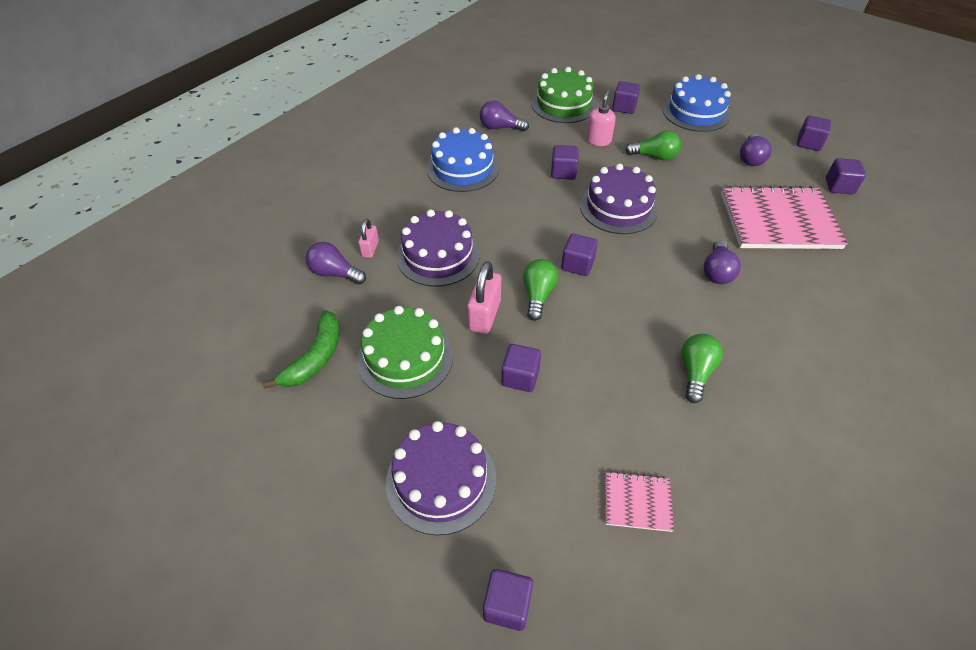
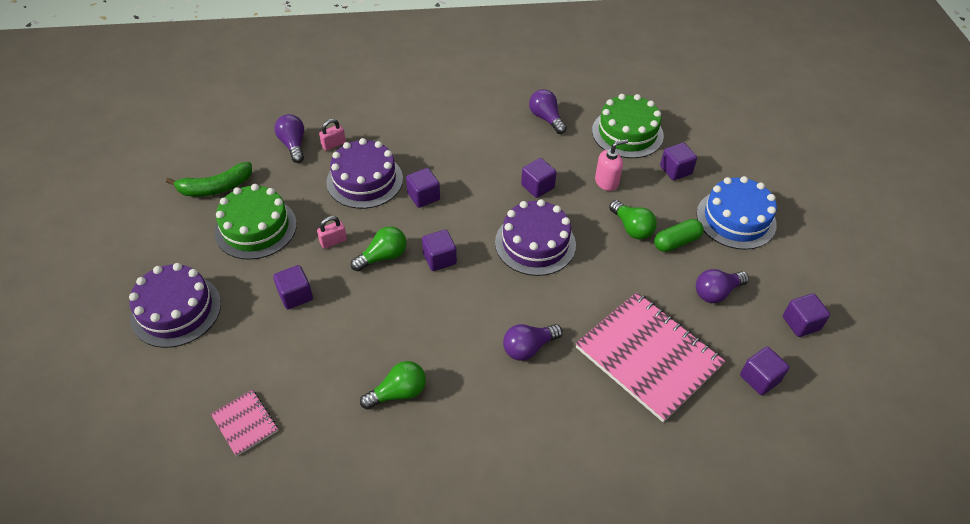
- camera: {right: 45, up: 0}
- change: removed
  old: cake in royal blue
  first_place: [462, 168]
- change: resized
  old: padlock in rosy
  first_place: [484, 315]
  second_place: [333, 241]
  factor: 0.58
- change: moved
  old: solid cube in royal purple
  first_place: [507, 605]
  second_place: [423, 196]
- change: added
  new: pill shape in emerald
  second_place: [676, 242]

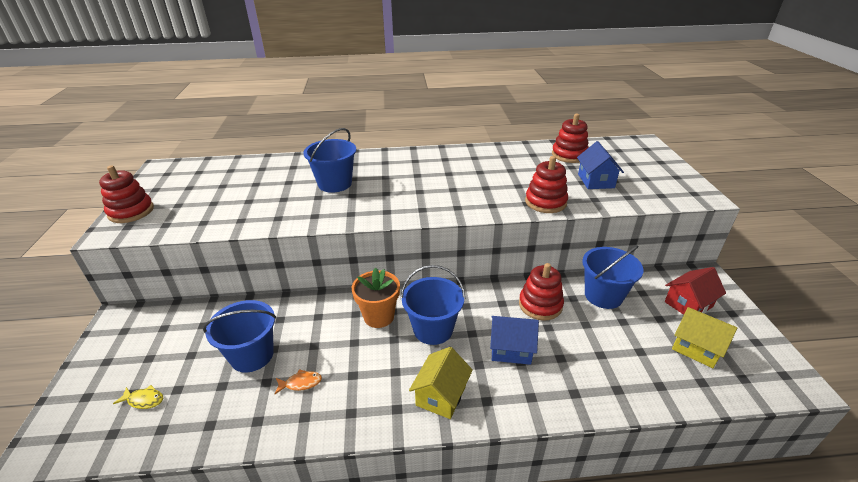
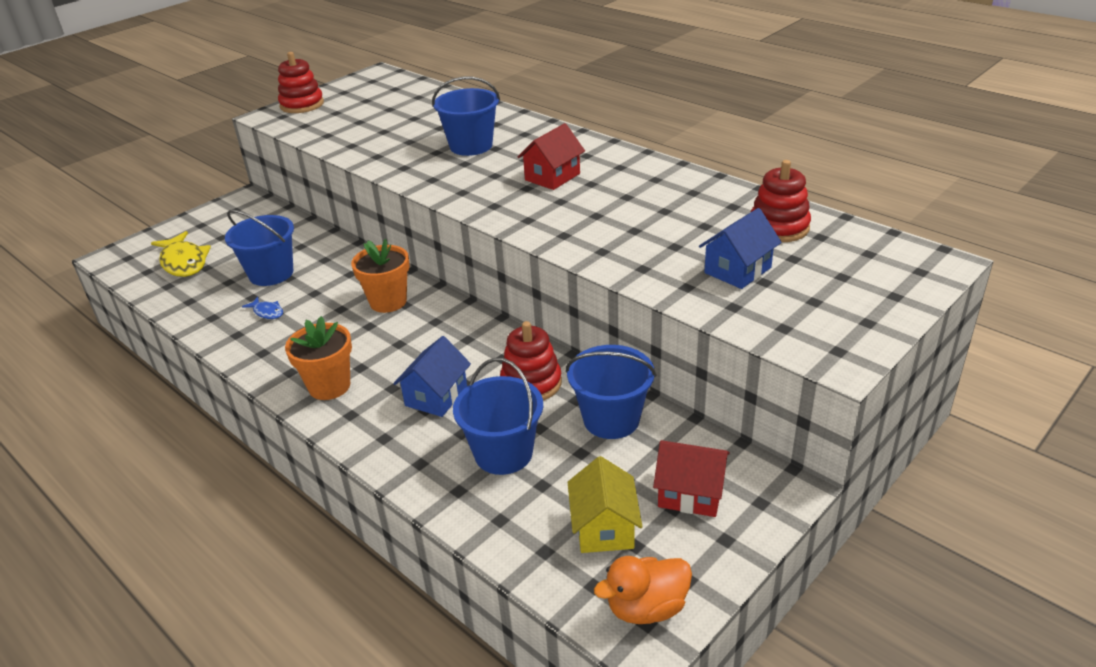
- camera: {right: 50, up: 0}
- change: resized
  old: fish in bright yellow
  first_place: [144, 400]
  second_place: [184, 262]
  factor: 2.03
- change: recoloured
  old: fish in orange-coloured
  new: fish in royal blue
  first_place: [301, 383]
  second_place: [267, 312]
- change: moved
  old: sand bucket in royal blue
  first_place: [433, 329]
  second_place: [503, 453]
- change: replaced
  old: cottage in bright yellow
  new: potted plant in orange-coloured
  first_place: [441, 395]
  second_place: [329, 386]
- change: turned
  old: cottage in royal blue
  first_place: [511, 349]
  second_place: [436, 396]
  degrees: 60
- change: removed
  old: stacking toy in scarlet
  first_place: [545, 202]
- change: added
  new: cottage in scarlet
  second_place: [552, 177]
- change: added
  new: rubber duck in orange-coloured
  second_place: [646, 608]

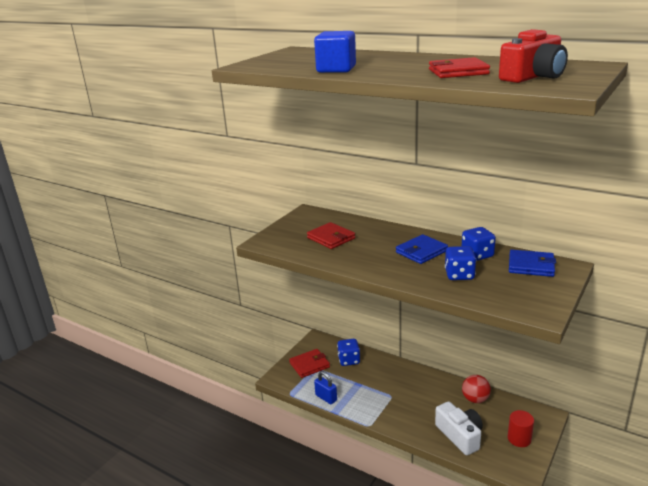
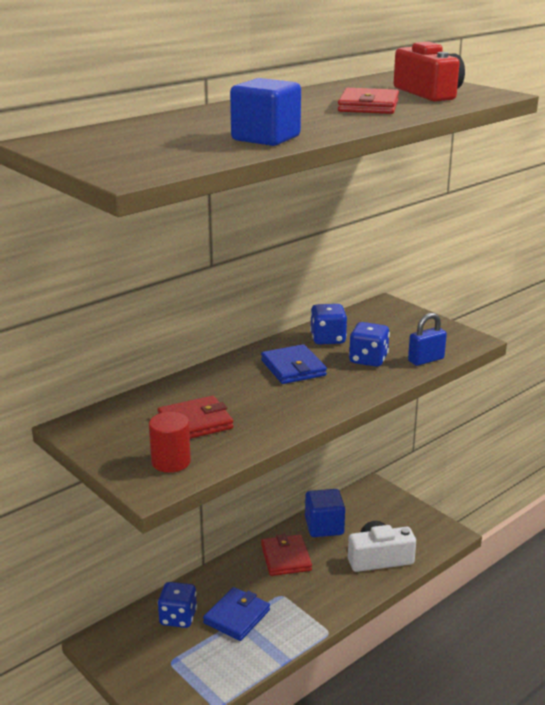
- camera: {right: -75, up: 0}
- change: moved
  old: wallet in scarlet
  first_place: [309, 365]
  second_place: [286, 558]
- change: moved
  old: padlock in royal blue
  first_place: [326, 398]
  second_place: [426, 360]
- change: replaced
  old: ball in scarlet
  new: solid cube in royal blue
  first_place: [475, 399]
  second_place: [324, 527]
- change: moved
  old: cylinder in scarlet
  first_place: [519, 439]
  second_place: [171, 462]
- change: moved
  old: wallet in royal blue
  first_place: [531, 266]
  second_place: [237, 616]

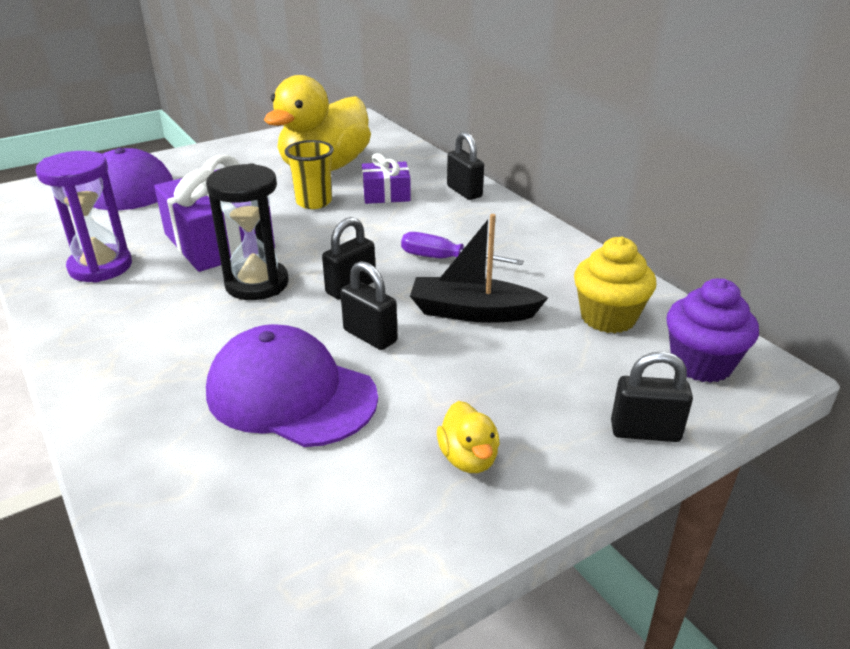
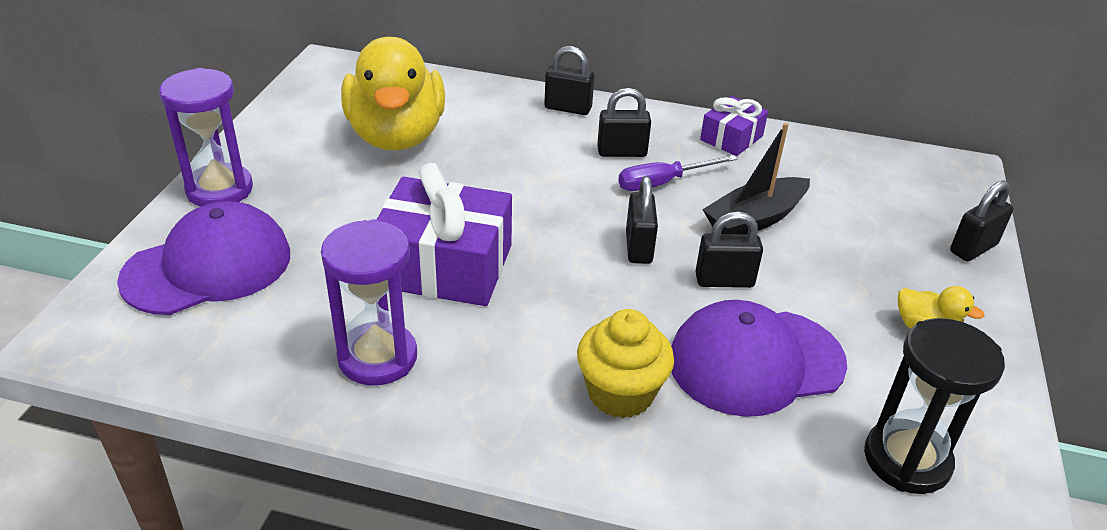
- camera: {right: -45, up: 5}
- change: moved
  old: sandglass in ebony
  first_place: [257, 284]
  second_place: [907, 460]
- change: removed
  old: beaker in bright yellow
  first_place: [314, 202]
- change: moved
  old: wrapped gift in royal purple
  first_place: [386, 194]
  second_place: [731, 138]
- change: moved
  old: muffin in bright yellow
  first_place: [608, 317]
  second_place: [620, 393]
- change: removed
  old: muffin in royal purple
  first_place: [701, 364]
- change: added
  new: sandglass in royal purple
  second_place: [219, 189]
- change: added
  new: padlock in ebony
  second_place: [622, 152]

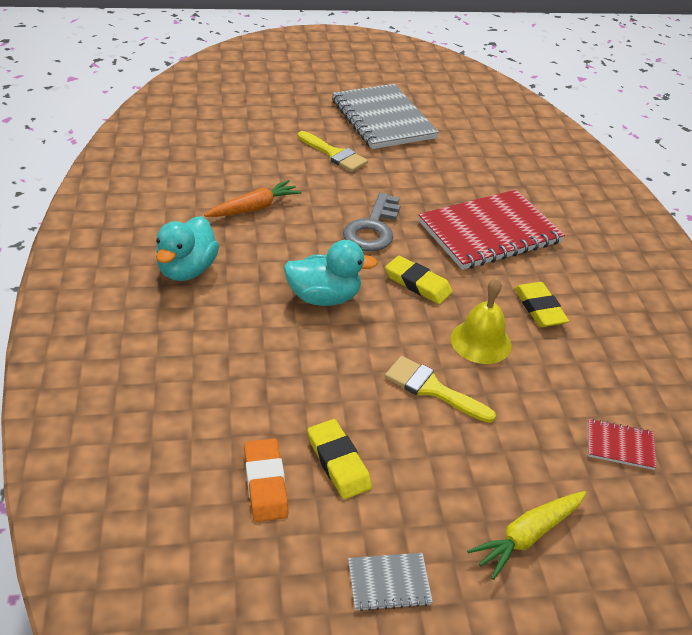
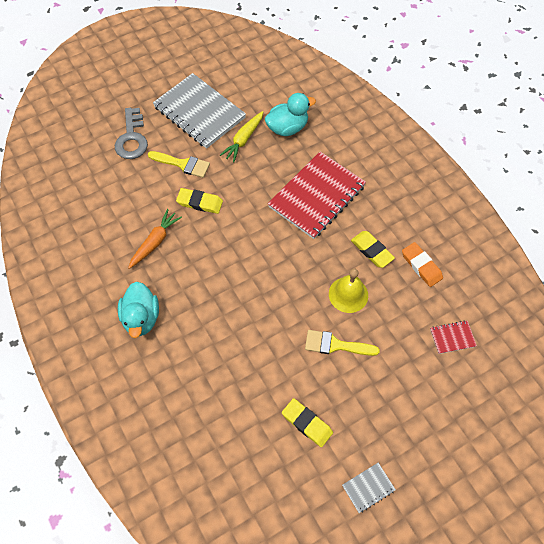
- camera: {right: -20, up: 20}
- change: moved
  old: pencil eraser in orange-coloured
  first_place: [265, 483]
  second_place: [421, 266]
- change: moved
  old: rubber duck in aqua
  first_place: [324, 297]
  second_place: [287, 128]
- change: moved
  old: door key in grey
  first_place: [373, 228]
  second_place: [132, 138]
- change: moved
  old: pencil eraser in bright yellow
  first_place: [418, 283]
  second_place: [200, 202]
- change: moved
  old: toy carrot in bright yellow
  first_place: [527, 536]
  second_place: [243, 140]

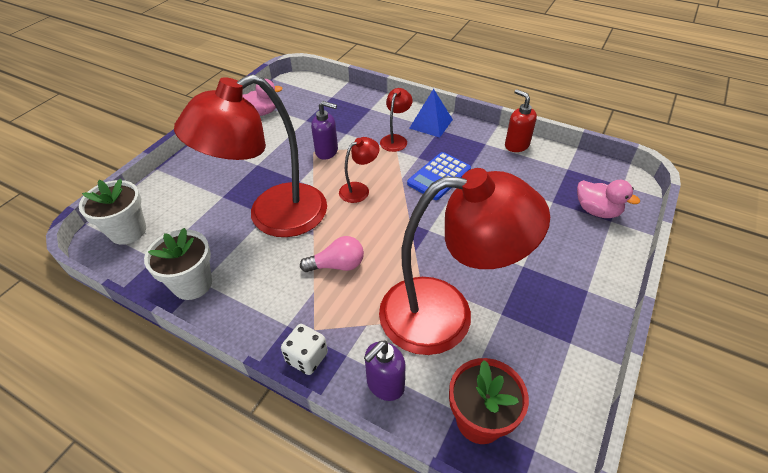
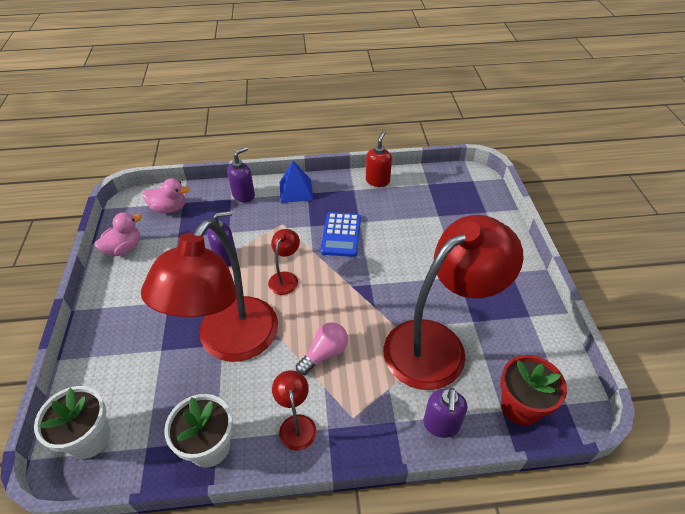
- camera: {right: -35, up: 0}
- change: removed
  old: game die in white
  first_place: [307, 357]
- change: moved
  old: desk lamp in scarlet
  first_place: [395, 139]
  second_place: [296, 424]
- change: turned
  old: soap pump in scarlet
  first_place: [516, 145]
  second_place: [377, 180]
  degrees: 90
- change: moved
  old: rubber duck in rosy
  first_place: [597, 211]
  second_place: [169, 208]
- change: added
  new: soap pump in royal purple
  second_place: [244, 195]

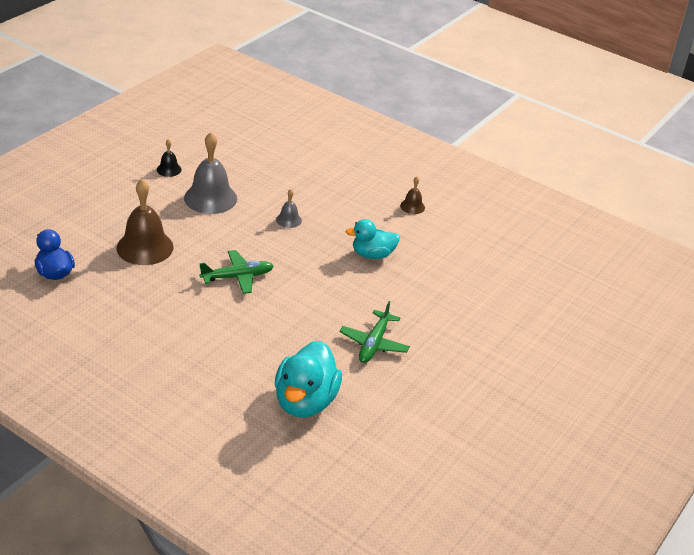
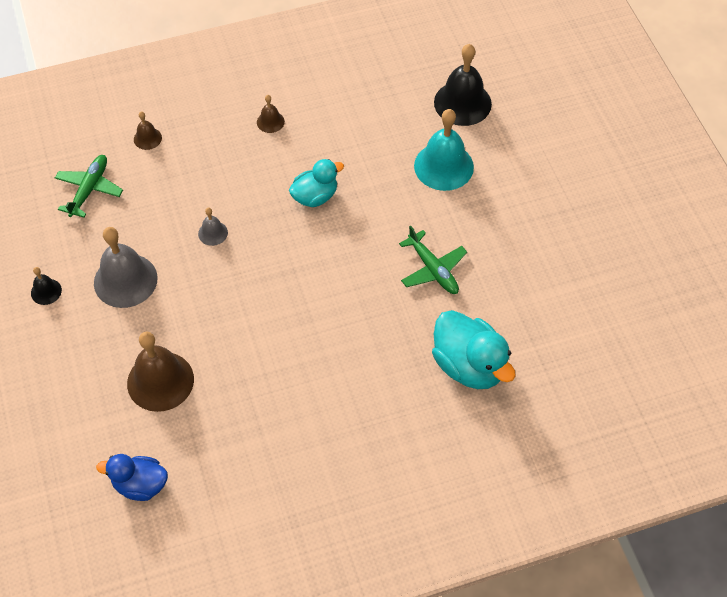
- camera: {right: -50, up: 20}
- change: moved
  old: toy plane in emerald
  first_place: [237, 277]
  second_place: [89, 189]
- change: turned
  old: rubber duck in aqua
  first_place: [372, 255]
  second_place: [315, 196]
  degrees: -150
- change: added
  new: hand bell in dark brown
  second_place: [147, 138]
- change: added
  new: hand bell in aqua
  second_place: [443, 166]
- change: added
  new: hand bell in ebony
  second_place: [462, 103]

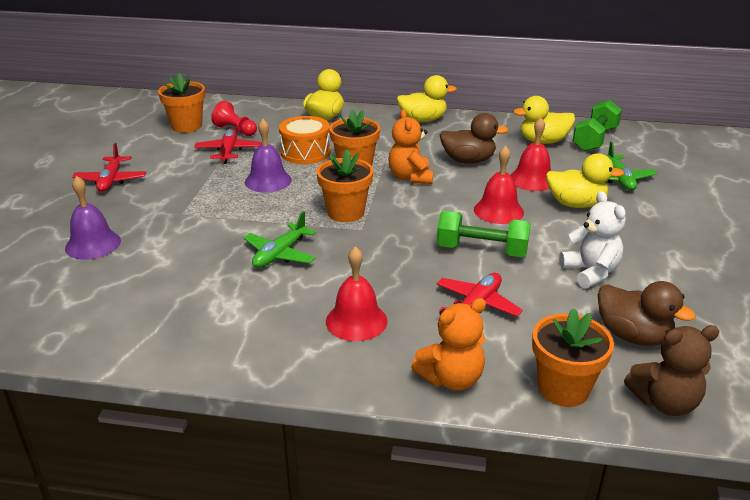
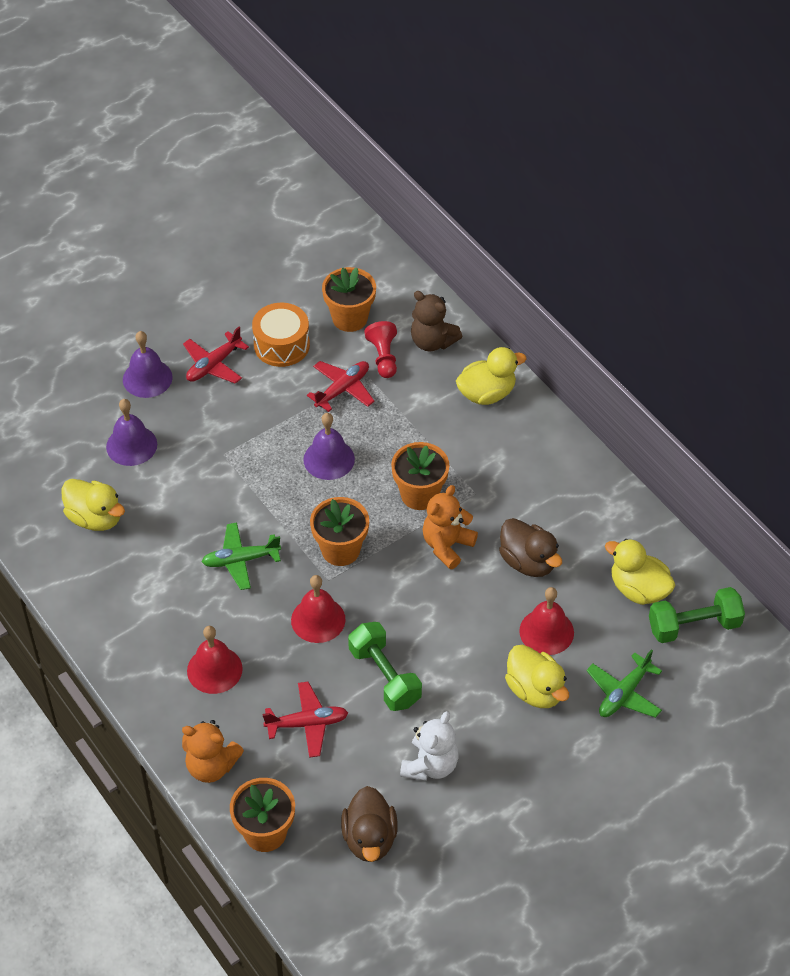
- camera: {right: 45, up: 20}
- change: moved
  old: toy drum in orange-coloured
  first_place: [305, 152]
  second_place: [281, 345]
- change: moved
  old: rubber duck in bright yellow
  first_place: [423, 120]
  second_place: [95, 518]
- change: moved
  old: hand bell in scarlet
  first_place: [498, 211]
  second_place: [318, 619]
- change: moved
  old: teddy bear in dark brown
  first_place: [664, 402]
  second_place: [432, 342]
- change: added
  new: hand bell in royal purple
  second_place: [147, 378]

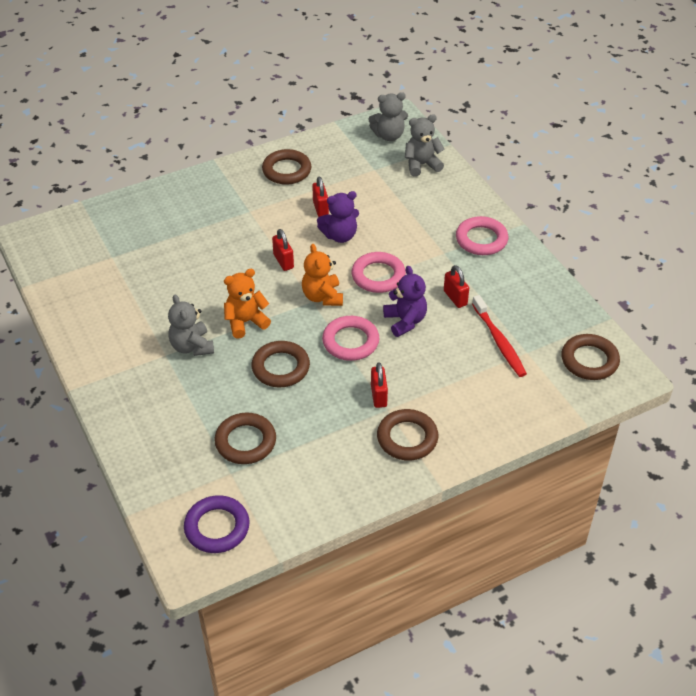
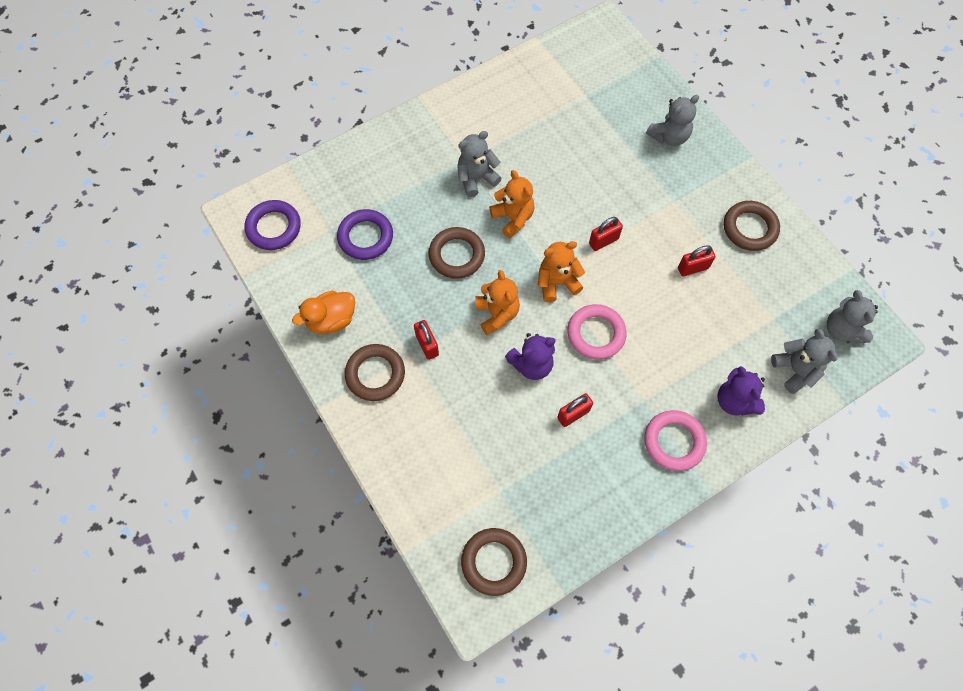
- camera: {right: 85, up: 20}
- change: recoloured
  old: hoop in dark brown
  new: hoop in royal purple
  first_place: [245, 442]
  second_place: [365, 237]
- change: moved
  old: teddy bear in royal purple
  first_place: [340, 236]
  second_place: [735, 401]
- change: replaced
  old: hoop in rosy
  new: teddy bear in orange-coloured
  first_place: [350, 341]
  second_place: [497, 314]
- change: turned
  old: padlock in scarlet
  first_place: [378, 396]
  second_place: [427, 345]
  degrees: 75
- change: removed
  old: toothbrush in scarlet
  first_place: [499, 341]
- change: added
  new: rubber duck in orange-coloured
  second_place: [331, 320]
- change: added
  new: teddy bear in grey
  second_place: [669, 136]

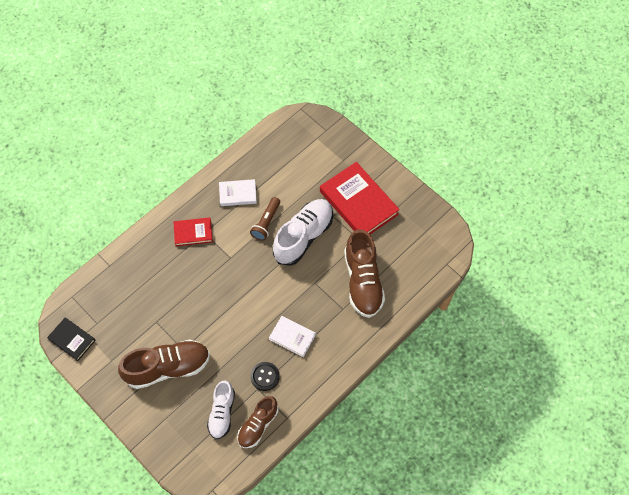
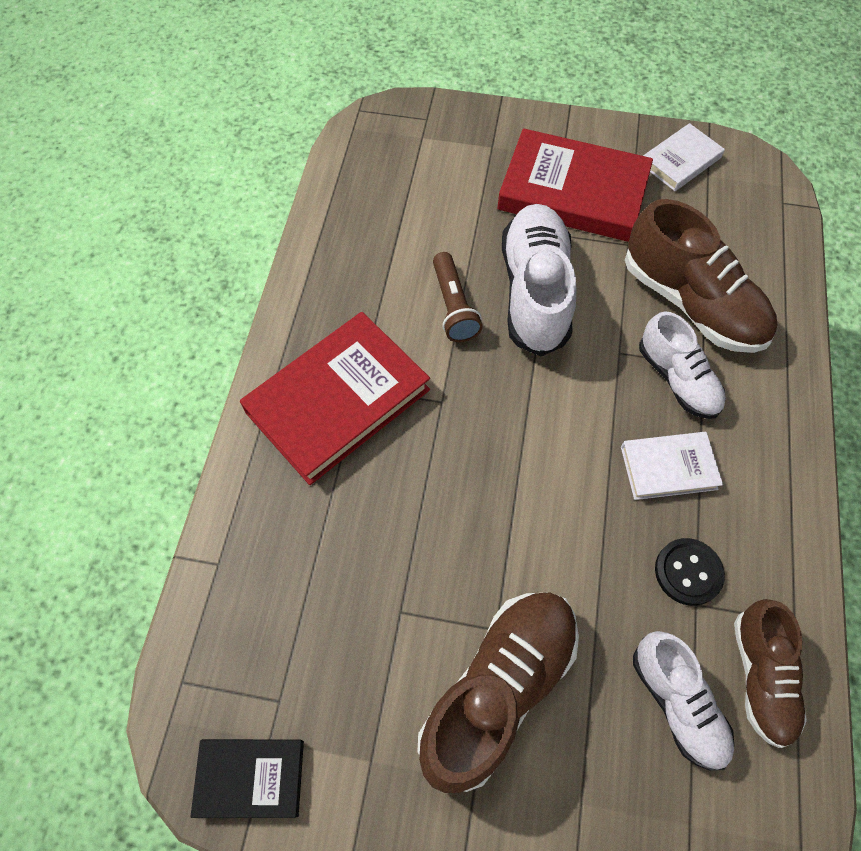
- camera: {right: -35, up: 0}
- change: resized
  old: hardback in scarlet
  first_place: [193, 233]
  second_place: [338, 401]
  factor: 1.89
- change: moved
  old: hardback in white
  first_place: [238, 194]
  second_place: [680, 161]
- change: added
  new: sneaker in white
  second_place: [677, 379]

